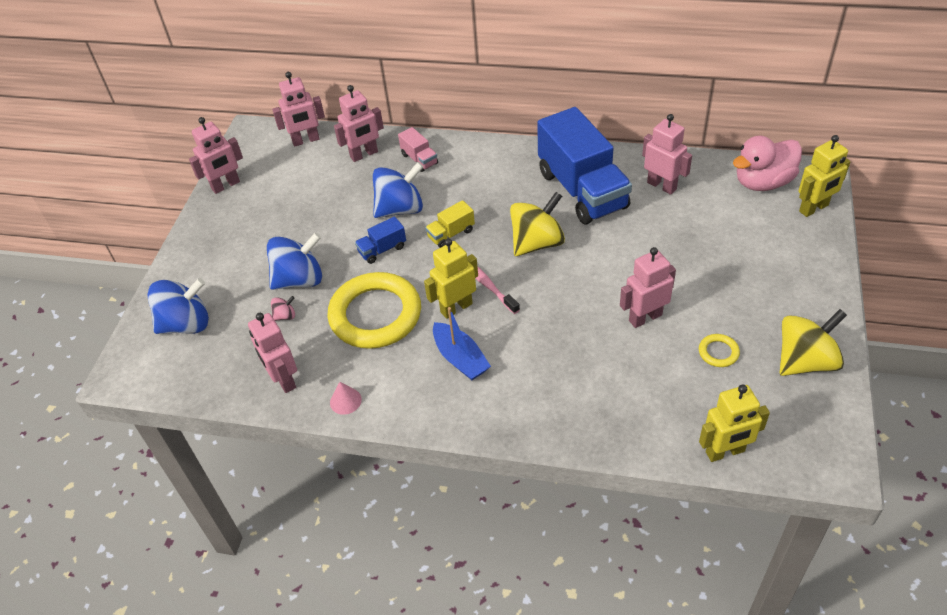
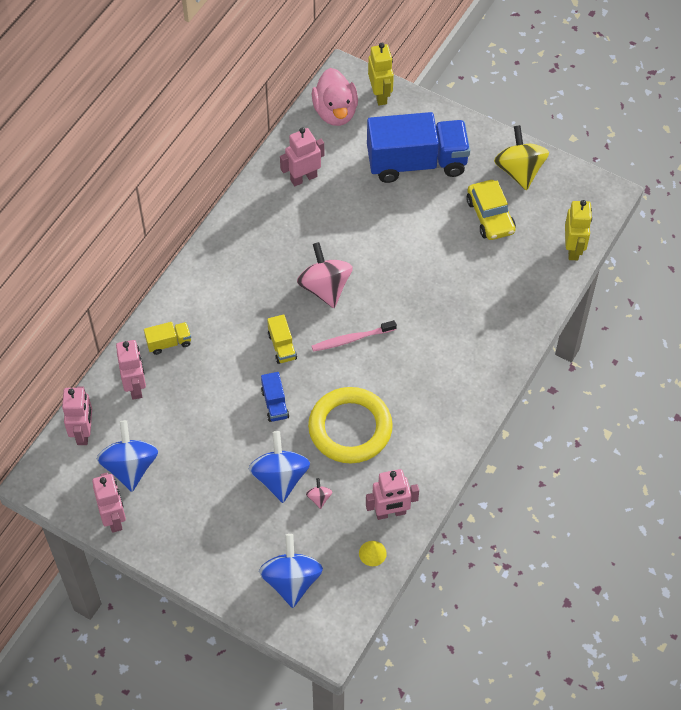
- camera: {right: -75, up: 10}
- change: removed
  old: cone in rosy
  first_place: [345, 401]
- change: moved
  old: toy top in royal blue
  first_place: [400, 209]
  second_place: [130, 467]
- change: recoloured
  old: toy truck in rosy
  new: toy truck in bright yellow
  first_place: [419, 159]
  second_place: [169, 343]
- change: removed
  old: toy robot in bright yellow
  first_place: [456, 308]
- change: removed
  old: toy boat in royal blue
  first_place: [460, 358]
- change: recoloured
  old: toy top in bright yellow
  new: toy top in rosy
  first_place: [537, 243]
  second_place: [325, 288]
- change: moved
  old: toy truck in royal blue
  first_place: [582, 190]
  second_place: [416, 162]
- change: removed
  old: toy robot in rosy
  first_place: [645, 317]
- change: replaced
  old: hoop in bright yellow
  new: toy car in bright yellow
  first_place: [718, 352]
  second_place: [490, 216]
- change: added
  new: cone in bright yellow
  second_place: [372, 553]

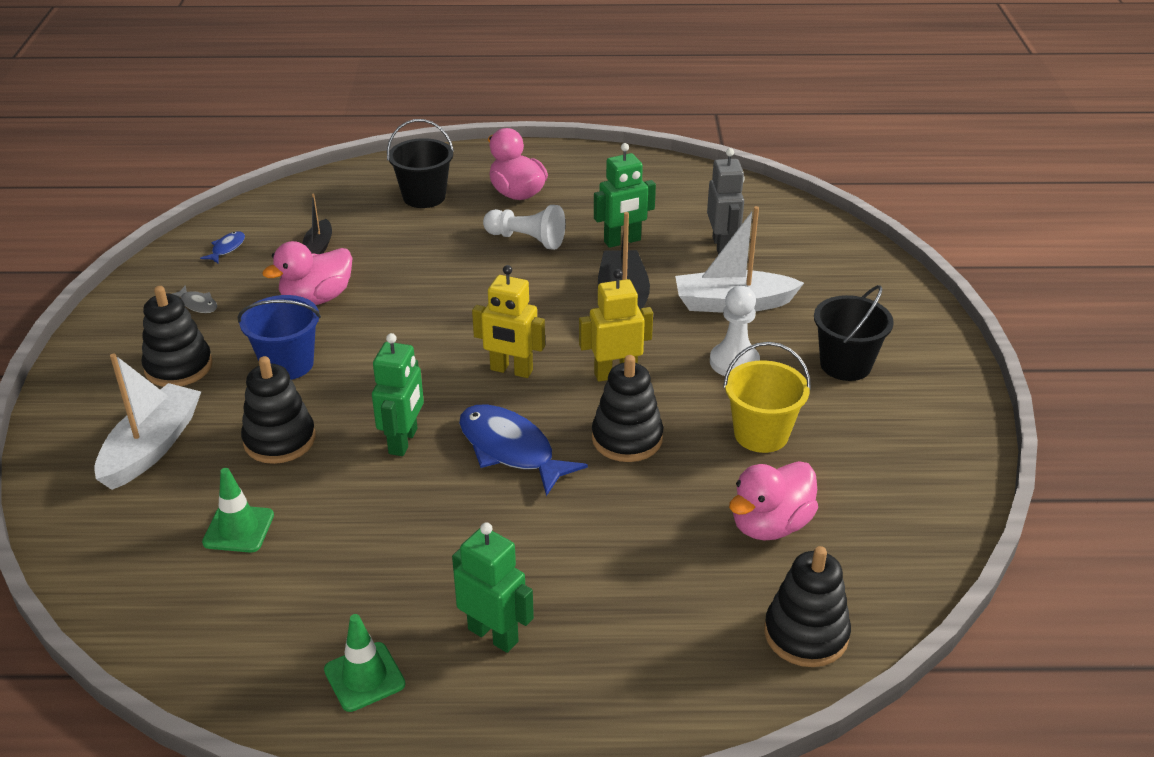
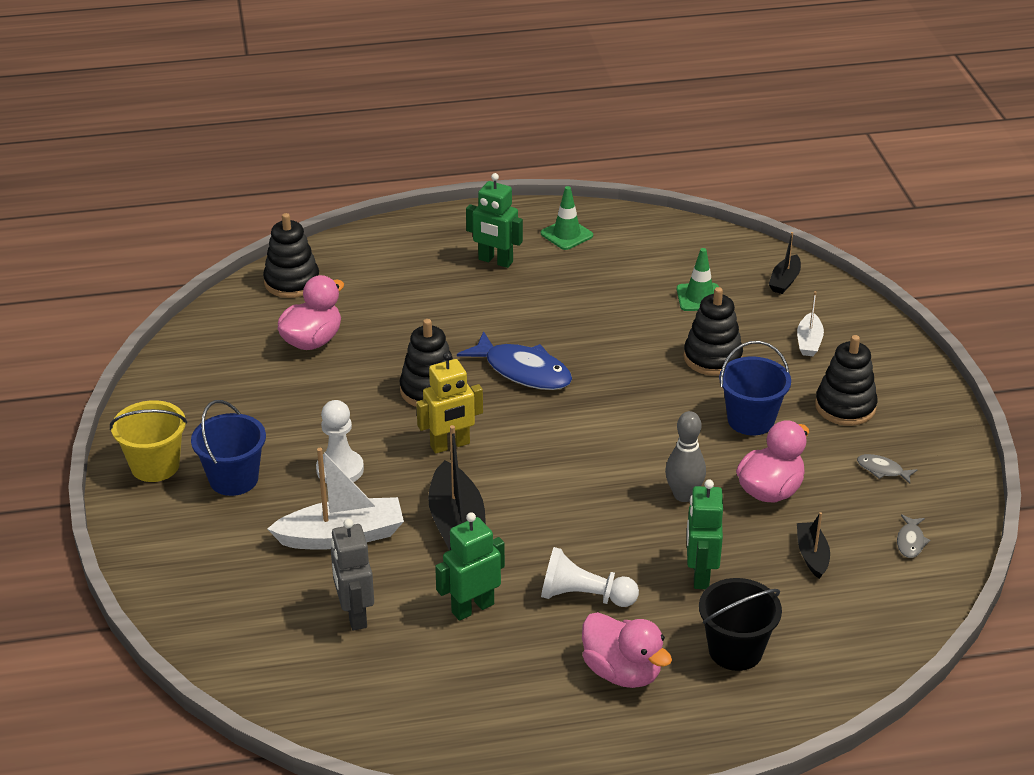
- camera: {right: 170, up: 0}
- change: resized
  old: toy boat in white
  first_place: [152, 447]
  second_place: [809, 342]
  factor: 0.55
- change: recoloured
  old: fish in royal blue
  new: fish in grey
  first_place: [227, 248]
  second_place: [910, 541]
- change: moved
  old: toy robot in emerald
  first_place: [403, 441]
  second_place: [700, 575]
- change: removed
  old: toy robot in bright yellow
  first_place: [511, 370]
- change: moved
  old: sand bucket in bright yellow
  first_place: [761, 434]
  second_place: [155, 466]
- change: recoloured
  old: sand bucket in ebony
  new: sand bucket in royal blue
  first_place: [845, 365]
  second_place: [233, 479]
- change: added
  new: skittle in grey
  second_place: [683, 495]
- change: added
  new: toy boat in ebony
  second_place: [784, 281]

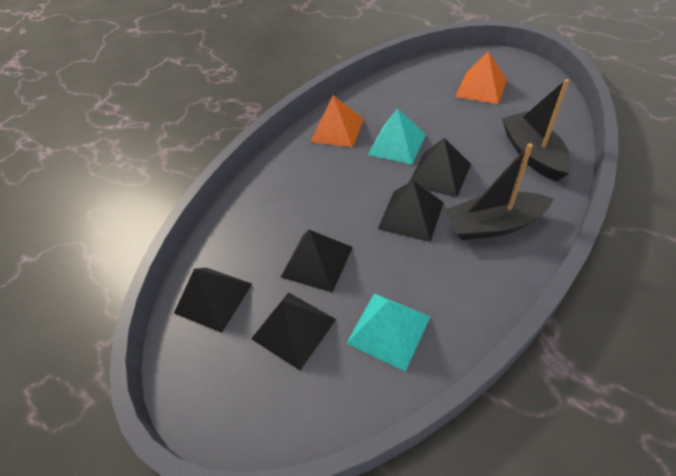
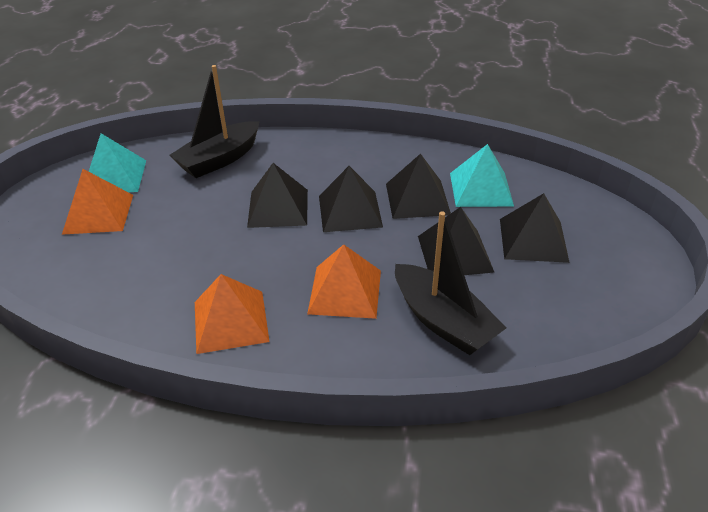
- camera: {right: -125, up: -10}
- change: moved
  old: pyramid shape in ebony
  first_place: [213, 298]
  second_place: [417, 199]
- change: moved
  old: pyramid shape in aqua
  first_place: [397, 144]
  second_place: [114, 177]
- change: moved
  old: toy boat in ebony
  first_place: [493, 225]
  second_place: [443, 321]
- change: added
  new: pyramid shape in orange-coloured
  second_place: [345, 291]

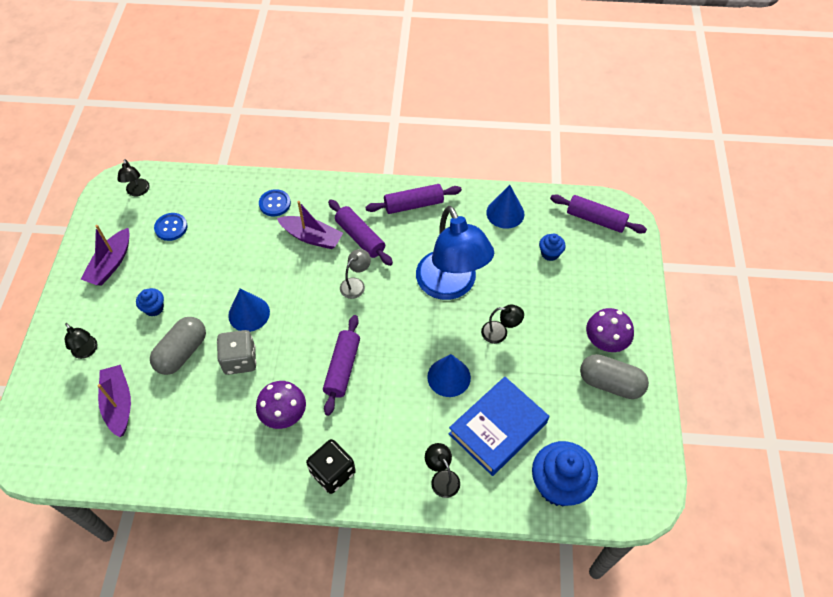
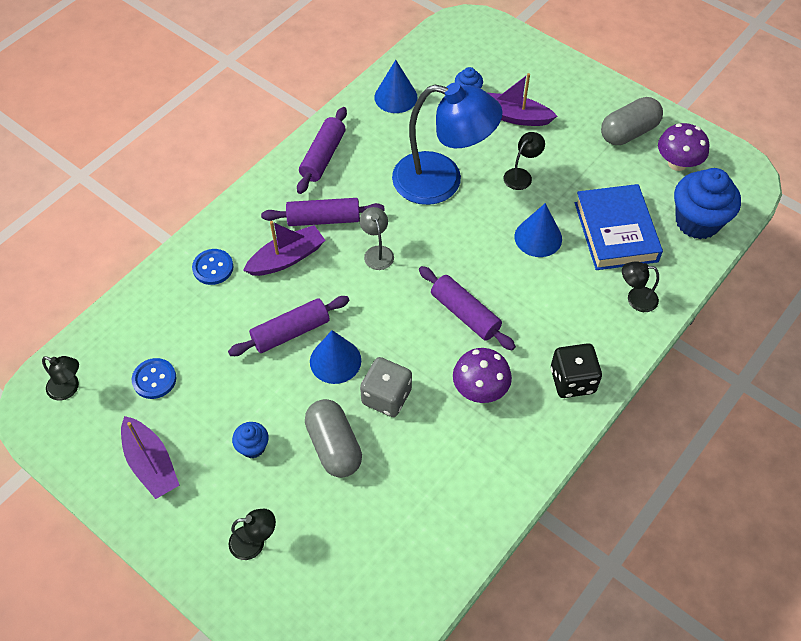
- camera: {right: -55, up: 0}
- change: moved
  old: toy boat in royal purple
  first_place: [118, 404]
  second_place: [513, 116]
- change: moved
  old: pastry roller in royal purple
  first_place: [595, 219]
  second_place: [291, 332]
- change: moved
  old: mushroom in royal purple
  first_place: [605, 341]
  second_place: [677, 163]

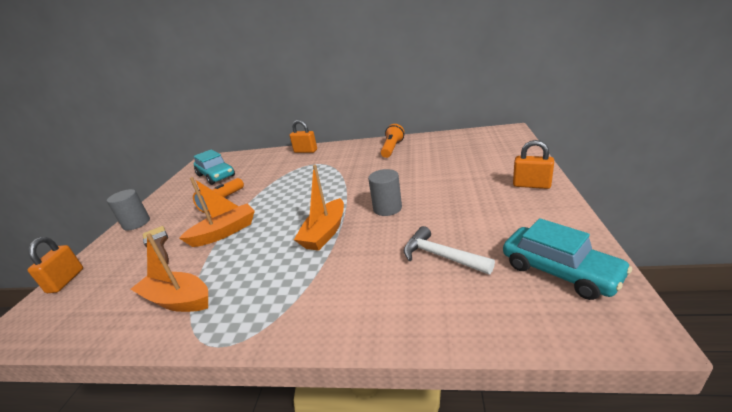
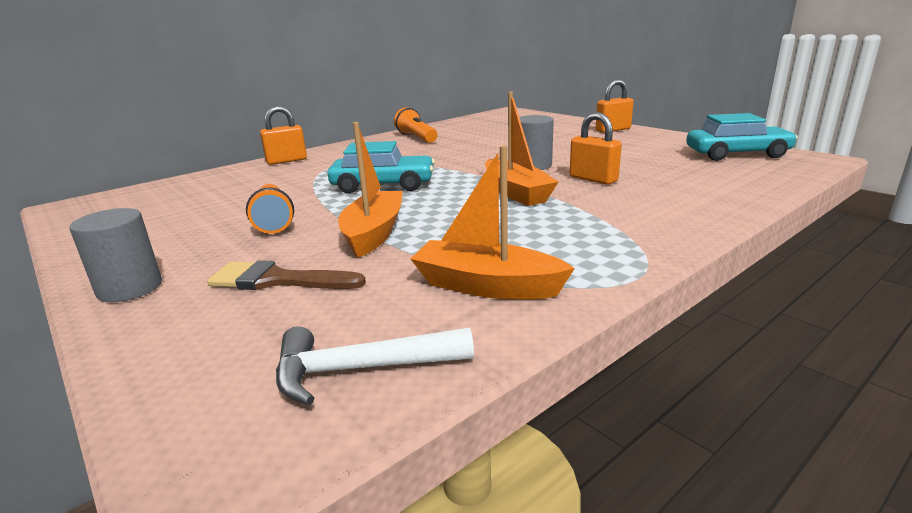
- camera: {right: -50, up: -5}
- change: moved
  old: padlock in orange-coloured
  first_place: [66, 281]
  second_place: [593, 179]
- change: turned
  old: toy boat in orange-coloured
  first_place: [178, 300]
  second_place: [486, 286]
  degrees: 45
- change: moved
  old: toy car in aqua
  first_place: [216, 175]
  second_place: [383, 185]
- change: moved
  old: claw hammer in white
  first_place: [441, 256]
  second_place: [361, 370]

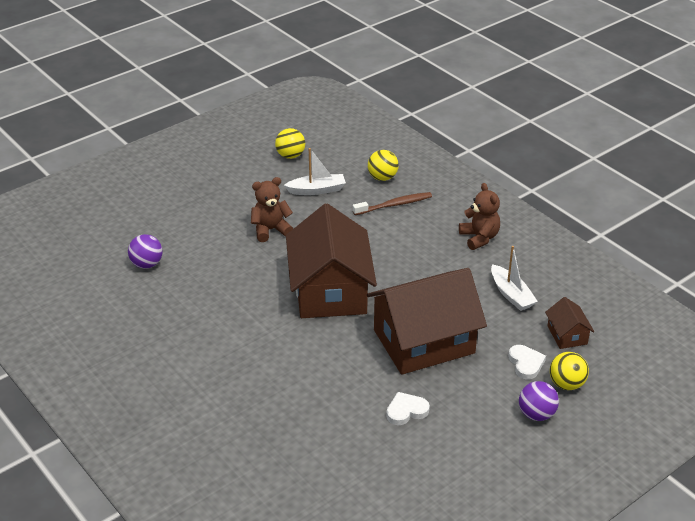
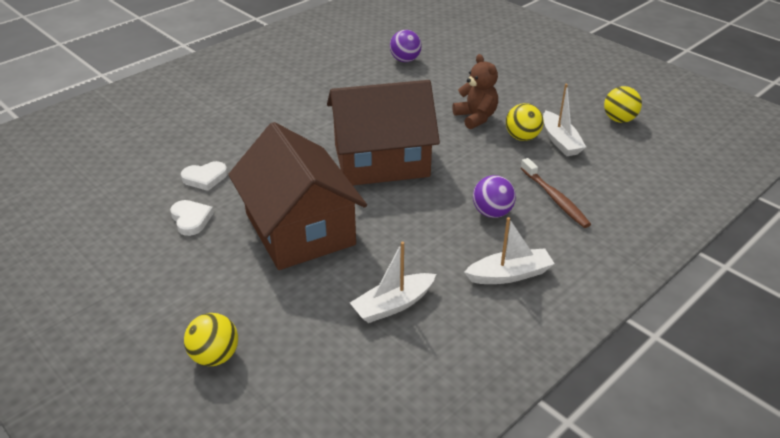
- camera: {right: 85, up: 0}
- change: moved
  old: ball in bright yellow
  first_place: [382, 177]
  second_place: [522, 137]
- change: replaced
  old: teddy bear in dark brown
  new: toy boat in white
  first_place: [479, 238]
  second_place: [509, 274]
- change: moved
  old: heart in white
  first_place: [526, 363]
  second_place: [205, 178]
- change: moved
  old: ball in royal purple
  first_place: [536, 414]
  second_place: [492, 213]
- change: removed
  old: cottage in dark brown
  first_place: [567, 335]

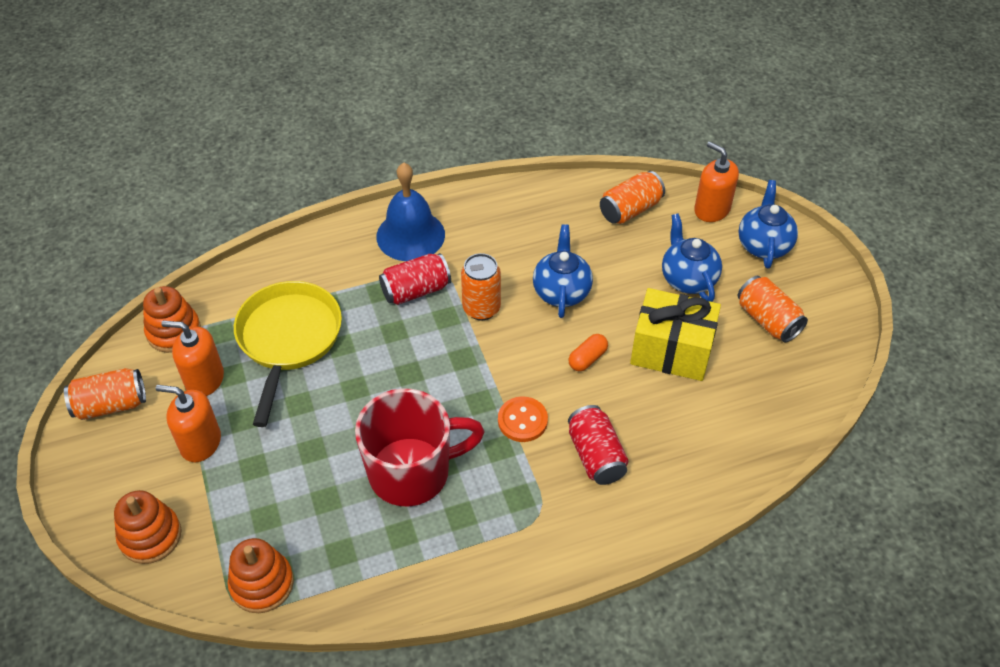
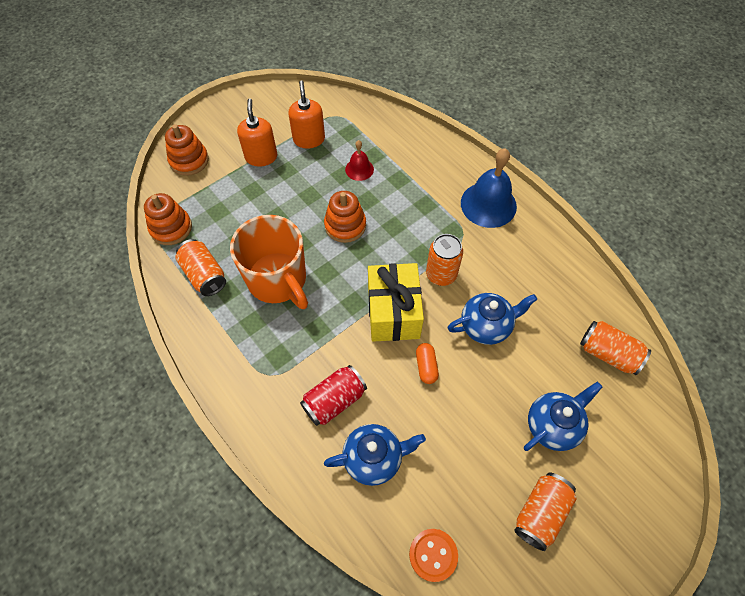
- camera: {right: 70, up: 10}
- change: moved
  old: soda can in orange-coloured
  first_place: [111, 405]
  second_place: [204, 275]
- change: moved
  old: stacking toy in orange-coloured
  first_place: [174, 331]
  second_place: [345, 225]
- change: replaced
  old: frying pan in bright yellow
  new: hand bell in scarlet
  first_place: [288, 339]
  second_place: [359, 169]
- change: recoloured
  old: mug in scarlet
  new: mug in orange-coloured
  first_place: [412, 472]
  second_place: [278, 280]
- change: removed
  old: soda can in scarlet
  first_place: [416, 290]
- change: moved
  old: button in orange-coloured
  first_place: [522, 420]
  second_place: [433, 555]
- change: turned
  old: pill shape in orange-coloured
  first_place: [587, 359]
  second_place: [426, 366]
  degrees: 60
- change: moved
  old: wrapped gift in bright yellow
  first_place: [671, 350]
  second_place: [393, 312]
- change: removed
  old: soap pump in orange-coloured
  first_place: [711, 209]
- change: moved
  old: teapot in royal blue
  first_place: [763, 245]
  second_place: [374, 458]

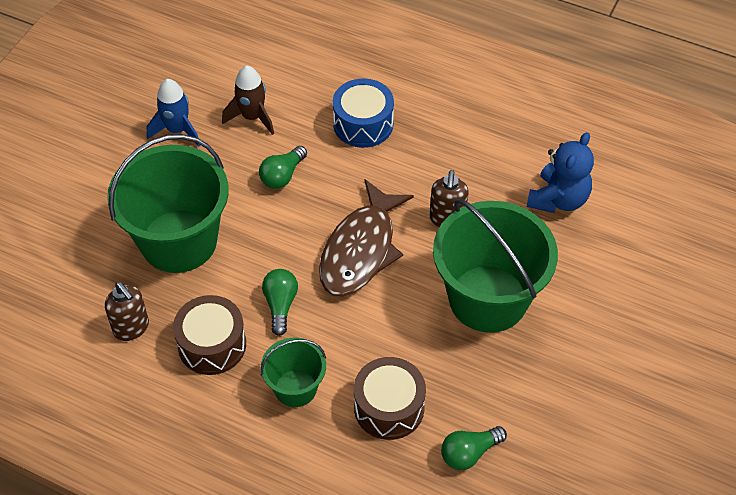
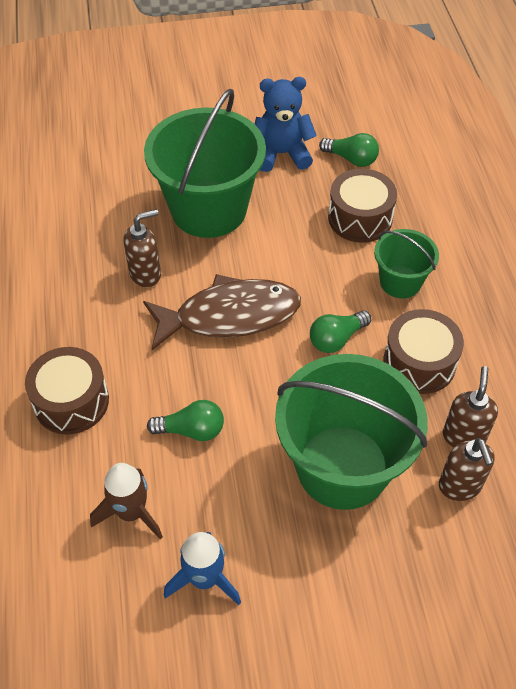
- camera: {right: -125, up: 0}
- change: recoloured
  old: toy drum in royal blue
  new: toy drum in dark brown
  first_place: [363, 124]
  second_place: [71, 401]
- change: moved
  old: teddy bear in royal blue
  first_place: [558, 199]
  second_place: [281, 154]
- change: added
  new: soap pump in dark brown
  second_place: [460, 486]

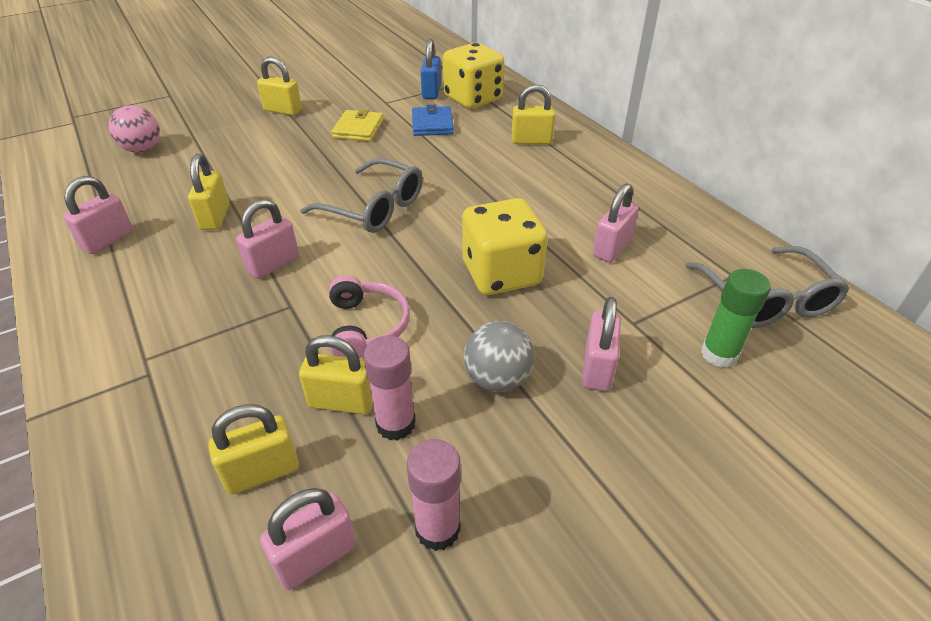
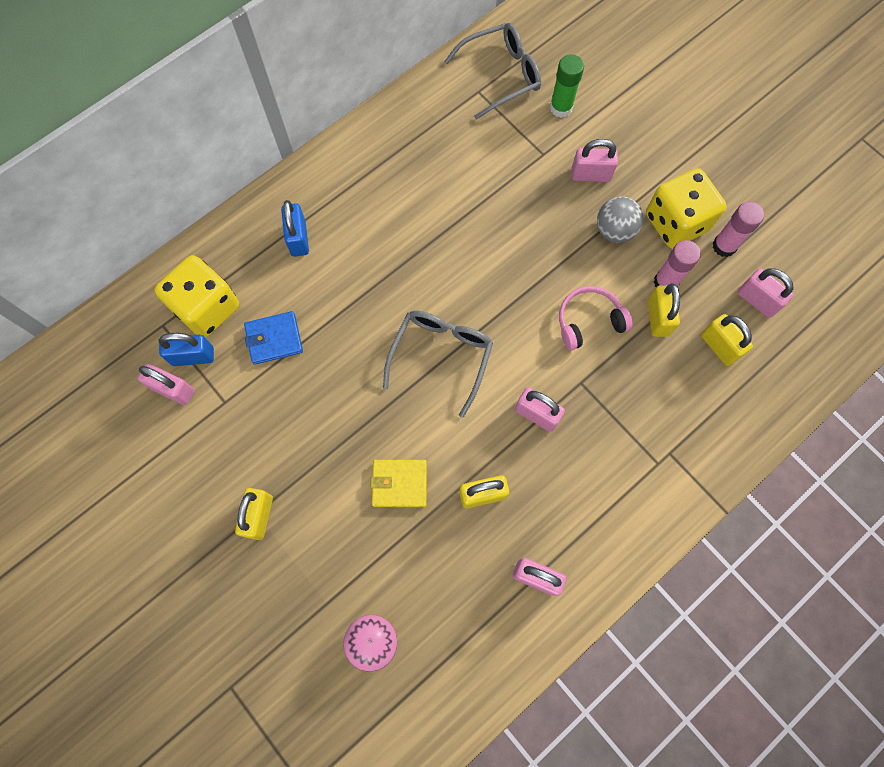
- camera: {right: -100, up: 30}
- change: moved
  old: wallet in bright yellow
  first_place: [358, 129]
  second_place: [399, 484]
- change: moved
  old: game die in bright yellow
  first_place: [501, 274]
  second_place: [676, 222]
- change: recoloured
  old: padlock in bright yellow
  new: padlock in royal blue
  first_place: [531, 141]
  second_place: [298, 238]
- change: moved
  old: padlock in rosy
  first_place: [611, 248]
  second_place: [173, 390]

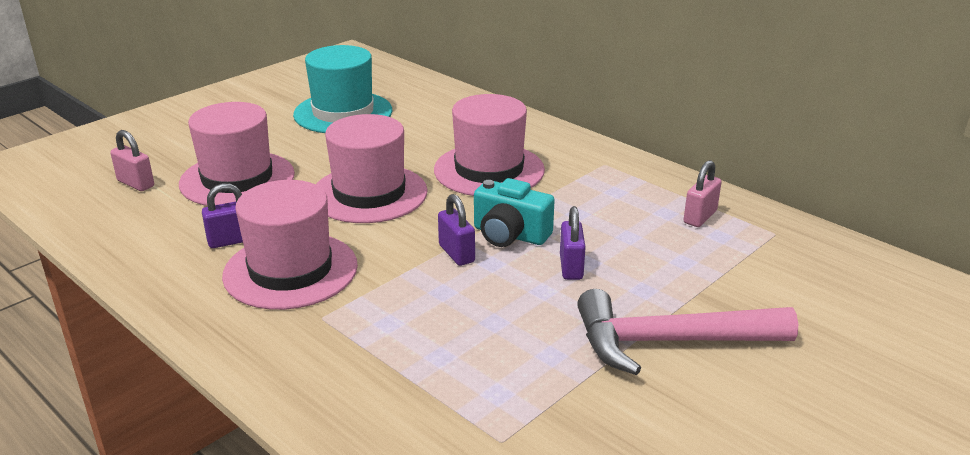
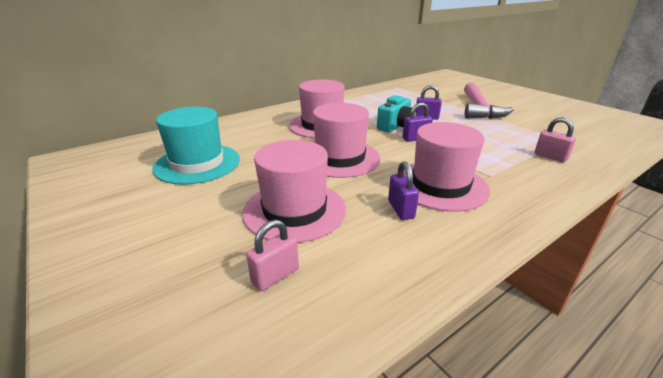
- camera: {right: -80, up: 0}
- change: moved
  old: padlock in rosy
  first_place: [700, 217]
  second_place: [550, 157]

